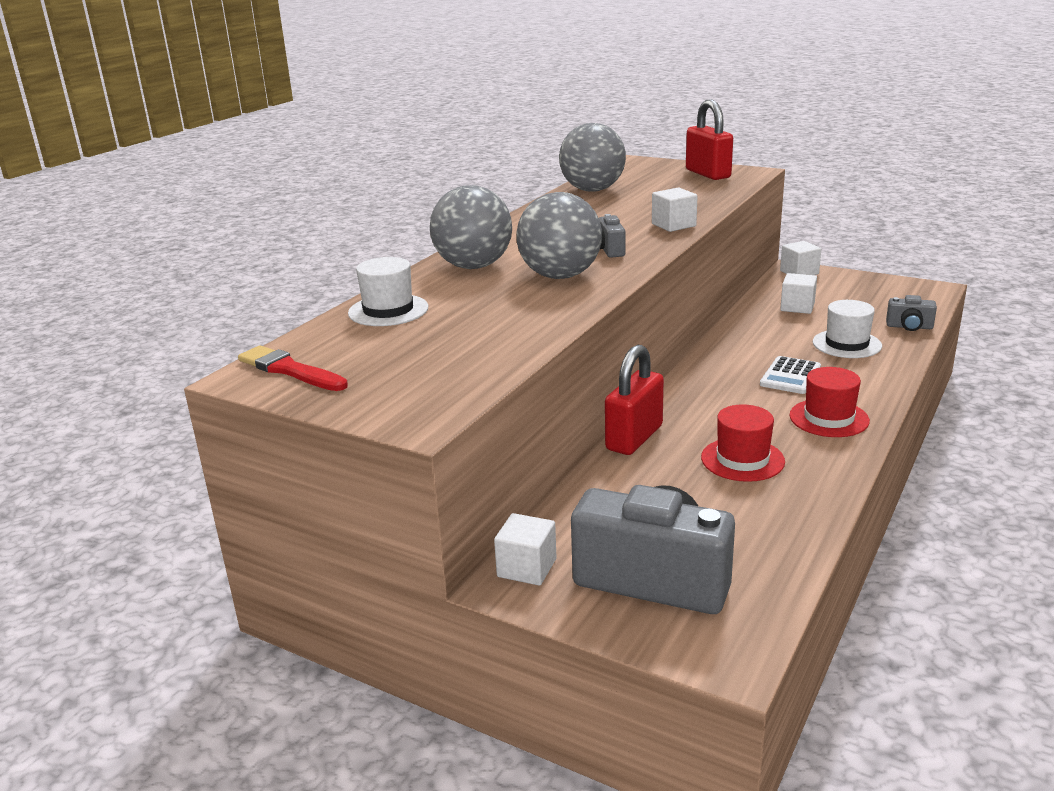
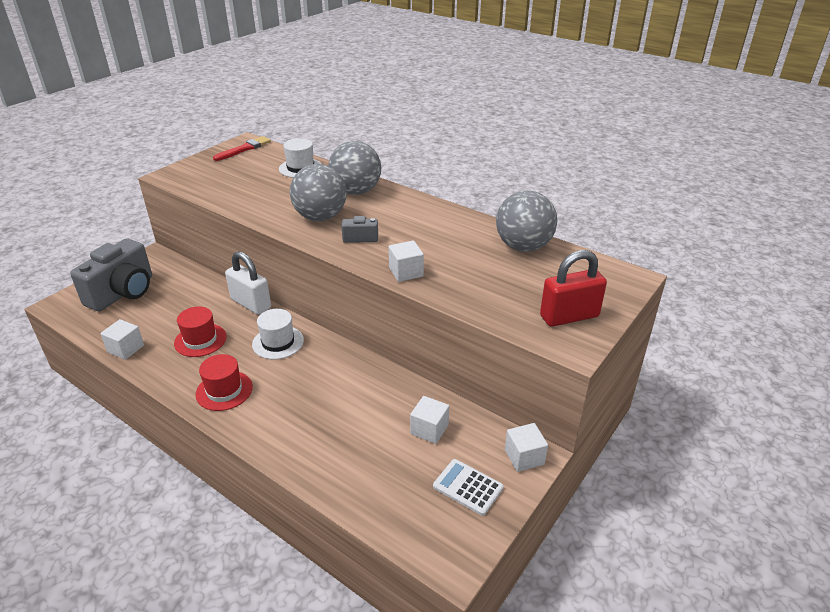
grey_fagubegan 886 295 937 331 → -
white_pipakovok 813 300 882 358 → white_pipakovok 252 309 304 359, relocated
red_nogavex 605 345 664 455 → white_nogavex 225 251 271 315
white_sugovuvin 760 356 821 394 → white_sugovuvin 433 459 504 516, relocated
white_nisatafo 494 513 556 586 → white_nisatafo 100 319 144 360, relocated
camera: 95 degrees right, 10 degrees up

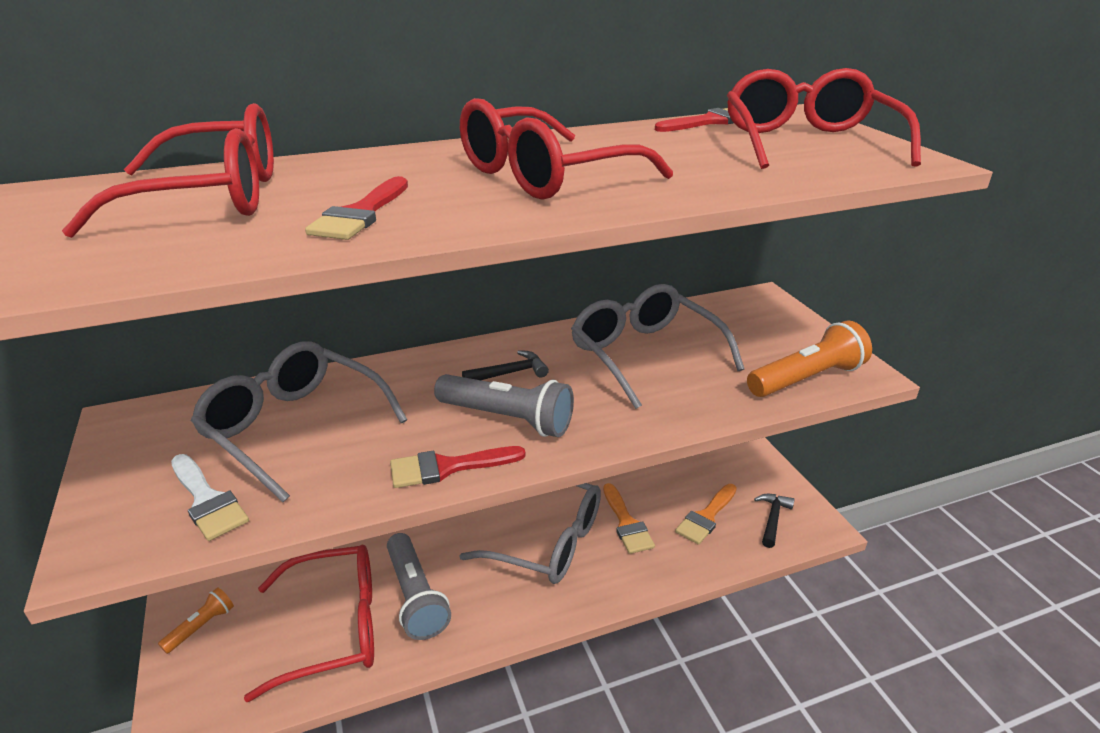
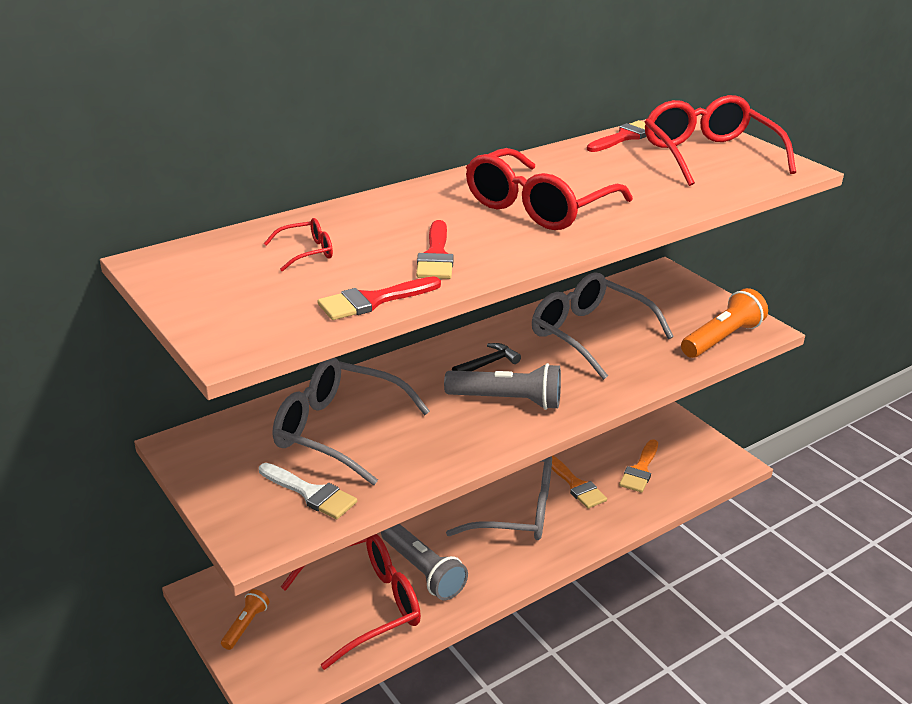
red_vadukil 62 103 274 238 → red_vadukil 264 218 333 272, x0.44
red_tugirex 390 446 526 488 → red_tugirex 317 276 441 320, relocated
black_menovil 754 494 795 548 → -
camera: 15 degrees left, 0 degrees up

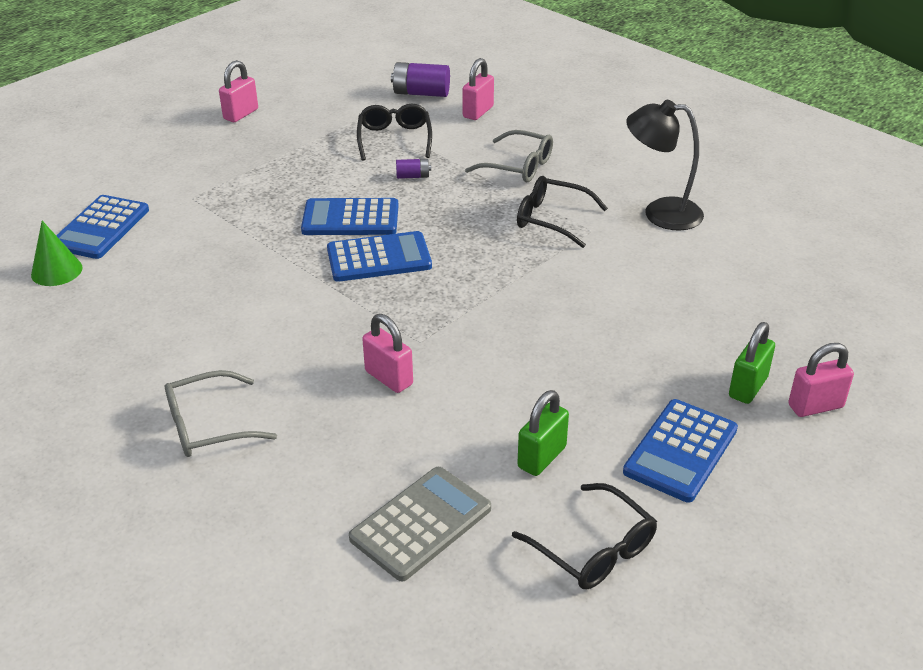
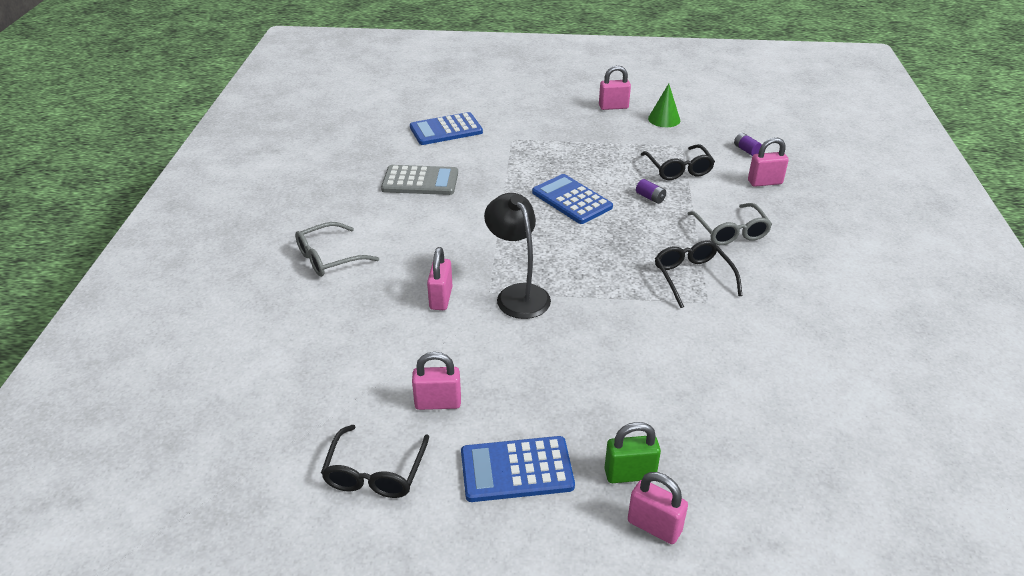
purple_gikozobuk 391 62 450 97 → purple_gikozobuk 734 133 762 156, x0.54
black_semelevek 626 100 704 230 → black_semelevek 484 193 551 319, relocated
black_vadukil 357 104 432 161 → black_vadukil 641 144 715 180, 120 degrees clockwise
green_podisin 31 221 83 286 → green_podisin 648 84 680 127, relocated
blue_sugovuvin 327 231 432 282 → -
grey_vadukil 165 370 277 457 → grey_vadukil 295 222 379 277, 60 degrees counterclockwise
green_nogavex 517 390 569 476 → pink_nogavex 412 352 461 410
grey_sugovuvin 349 467 491 581 → grey_sugovuvin 381 165 458 195, relocated
camera: 50 degrees right, 0 degrees up

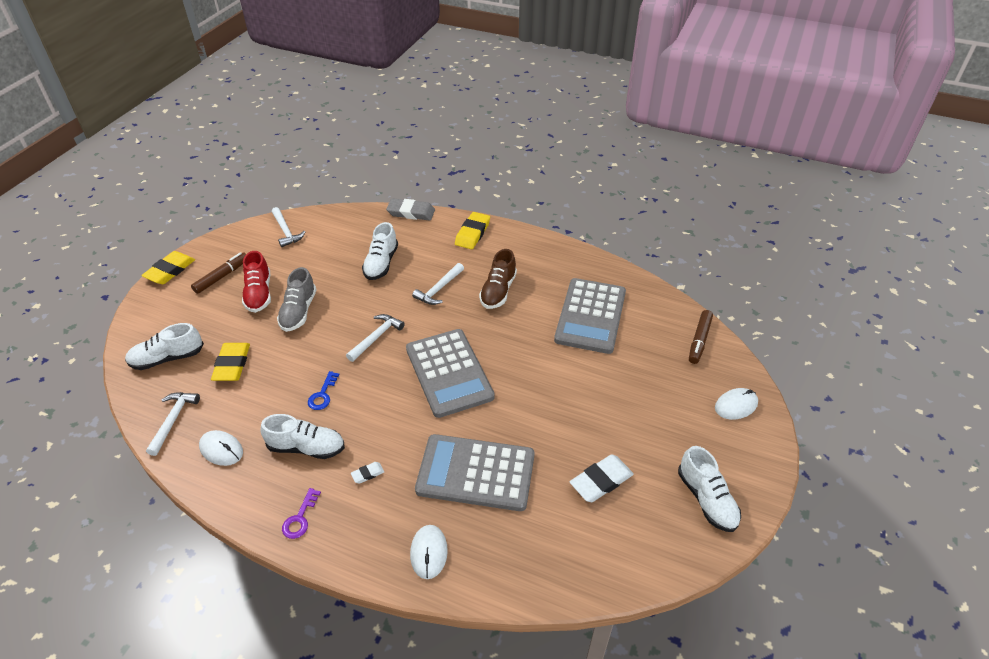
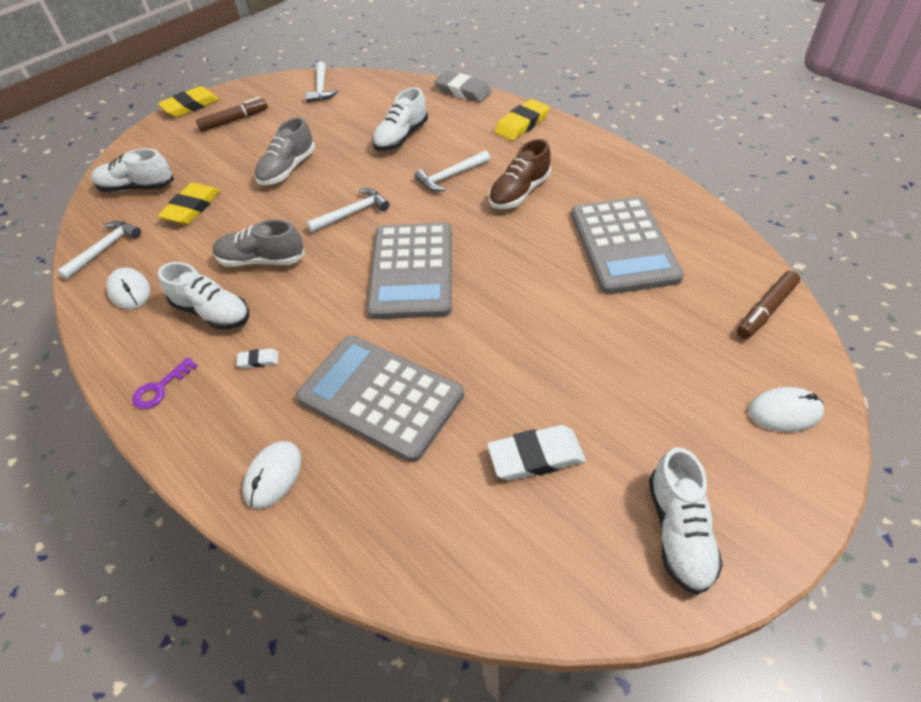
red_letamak 242 251 271 313 → -
grey_sugovuvin 554 278 626 354 → grey_sugovuvin 571 197 684 294, 45 degrees counterclockwise
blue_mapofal 308 371 339 410 → grey_letamak 213 219 305 267
camera: 25 degrees right, 5 degrees up

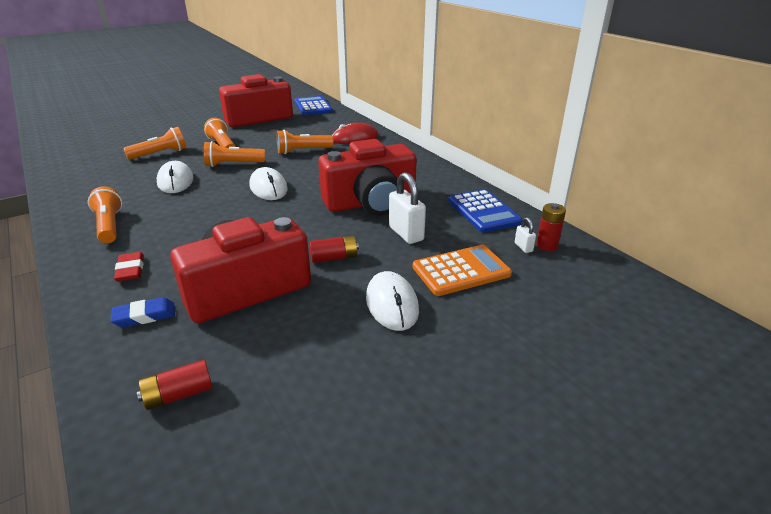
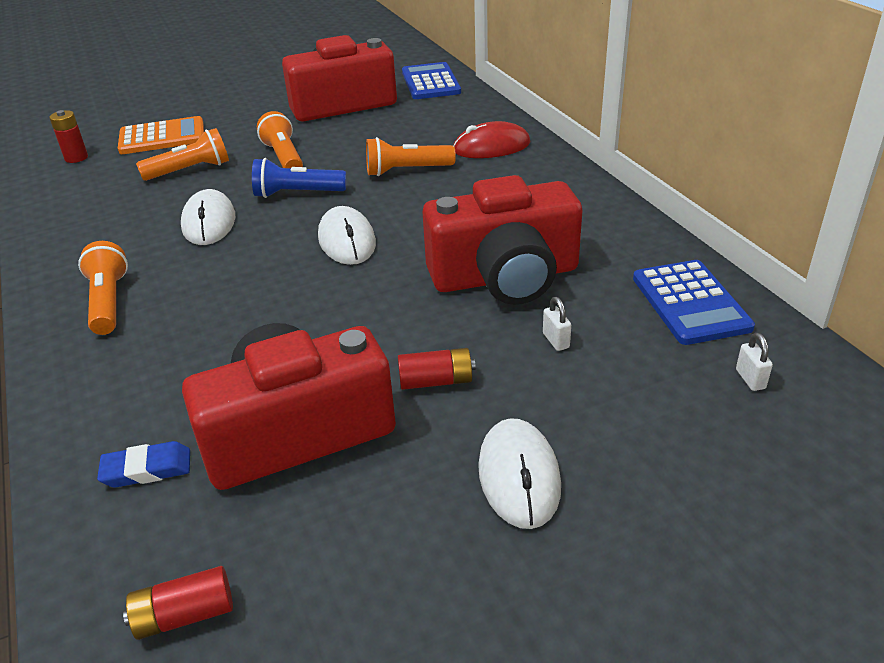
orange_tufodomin 204 141 265 167 → blue_tufodomin 252 158 346 198
white_nogavex 389 172 426 244 → white_nogavex 543 297 571 351, x0.49
red_gikozobuk 536 203 566 251 → red_gikozobuk 49 110 88 163, relocated
orange_sugovuvin 413 245 512 296 → orange_sugovuvin 118 116 204 154, relocated
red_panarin 114 252 144 282 → -
camera: 10 degrees right, 5 degrees up

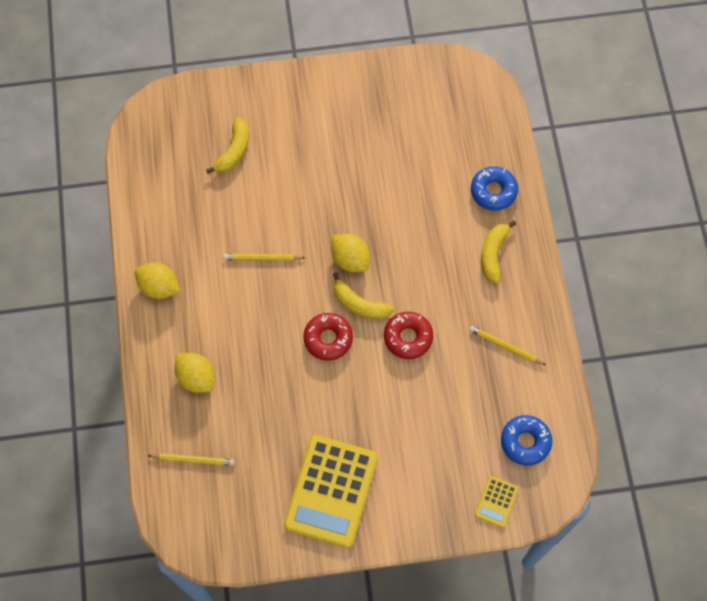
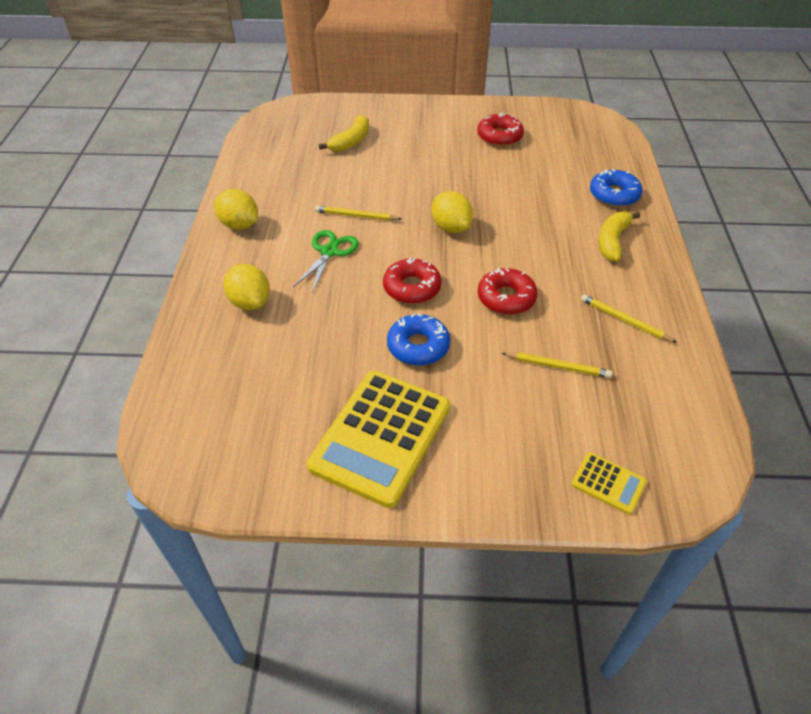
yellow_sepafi 333 272 394 319 → -
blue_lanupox 501 415 552 466 → blue_lanupox 387 314 450 366, relocated
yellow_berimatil 148 454 235 466 → yellow_berimatil 502 352 612 378, relocated
yellow_sugovuvin 475 476 518 528 → yellow_sugovuvin 571 452 647 515, 90 degrees counterclockwise
- → red_lanupox 477 113 524 146
- → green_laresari 293 230 359 293
camera: 10 degrees right, 20 degrees down

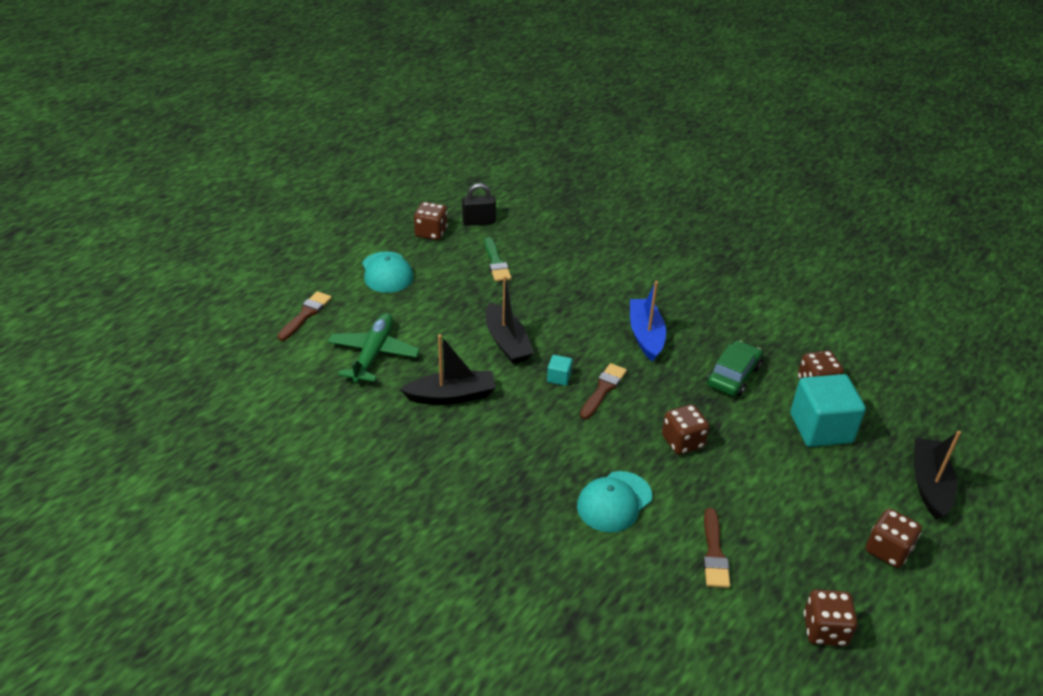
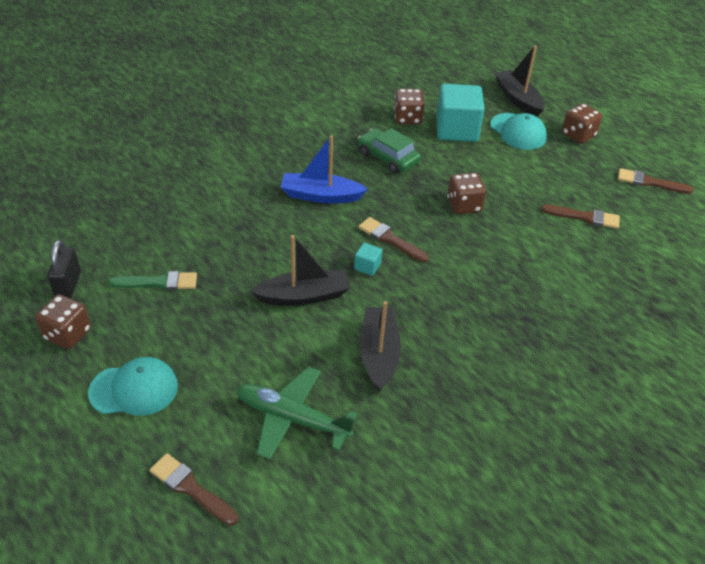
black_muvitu 914 431 961 520 → black_muvitu 495 46 545 117, 45 degrees clockwise
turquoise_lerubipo 577 471 652 533 → turquoise_lerubipo 490 113 547 150, relocated
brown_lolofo 804 589 858 646 → brown_tugirex 618 168 694 194
camera: 80 degrees left, 5 degrees up

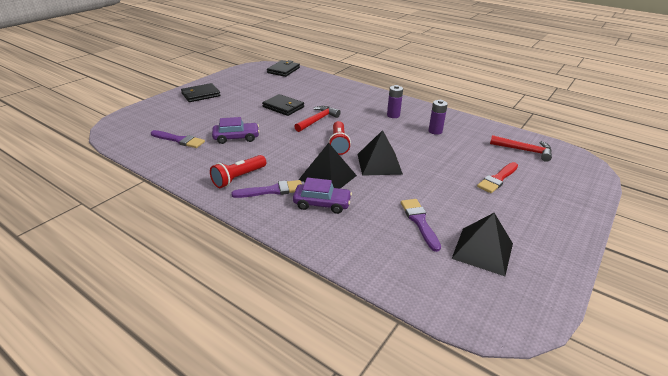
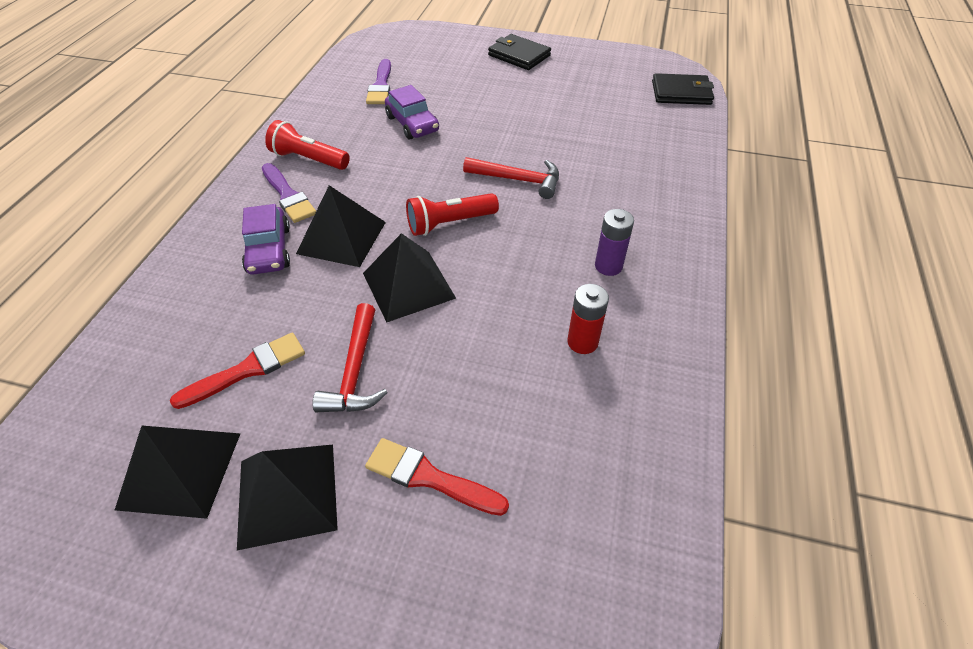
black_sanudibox 262 94 304 116 → -
purple_gikozobuk 429 100 448 135 → red_gikozobuk 567 284 609 354
red_menovil 490 135 552 162 → red_menovil 312 303 387 412, relocated
purple_tugirex 401 199 441 252 → red_tugirex 170 333 305 409
- → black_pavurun 237 445 338 550
camera: 70 degrees right, 15 degrees up

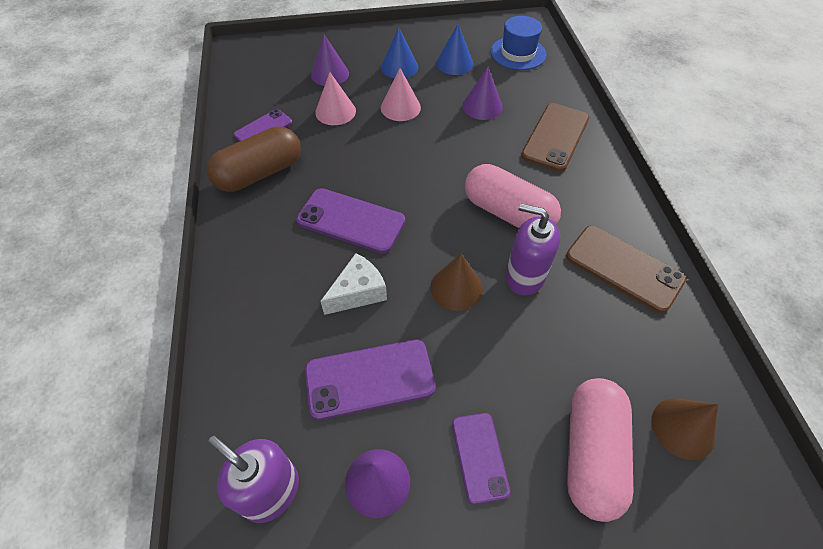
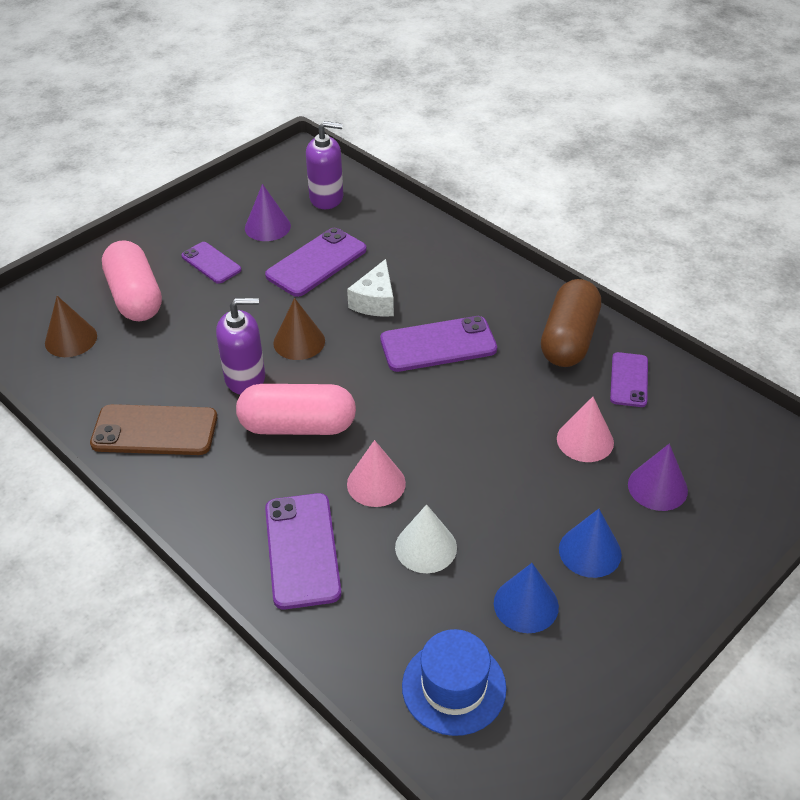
purple_podisin 462 67 503 120 → white_podisin 395 504 457 573
pink_podisin 381 68 421 121 → pink_podisin 347 440 406 507, relocated
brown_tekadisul 521 103 589 172 → purple_tekadisul 265 493 341 610
camera: 145 degrees right, 10 degrees down

